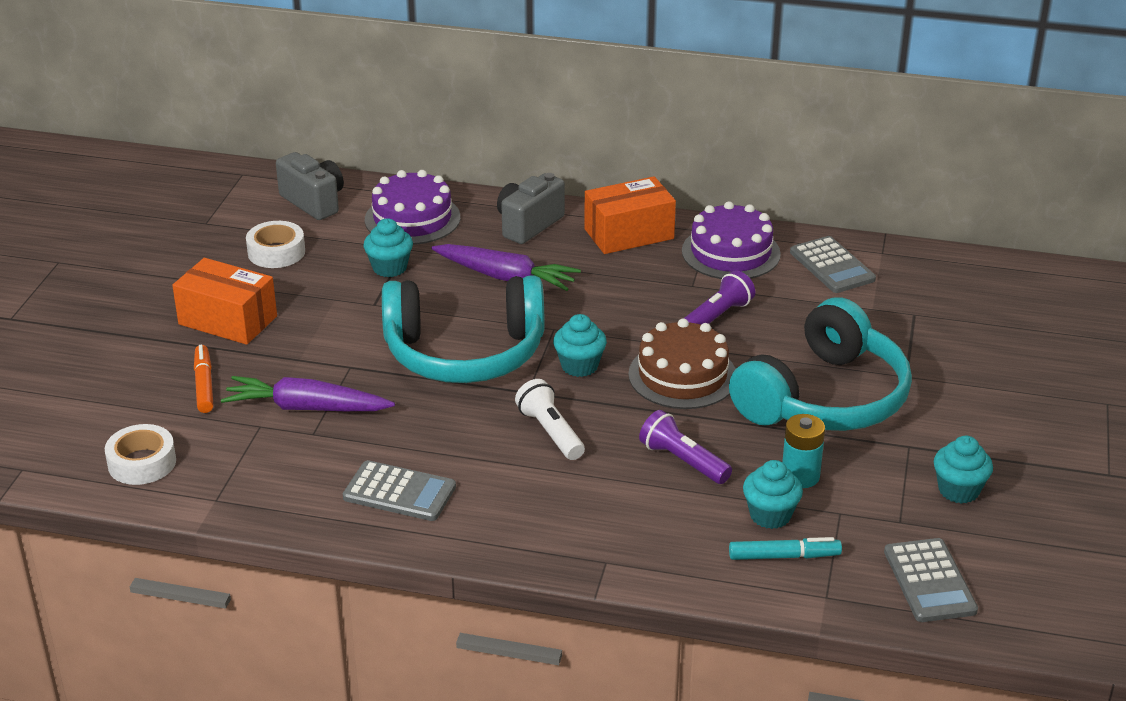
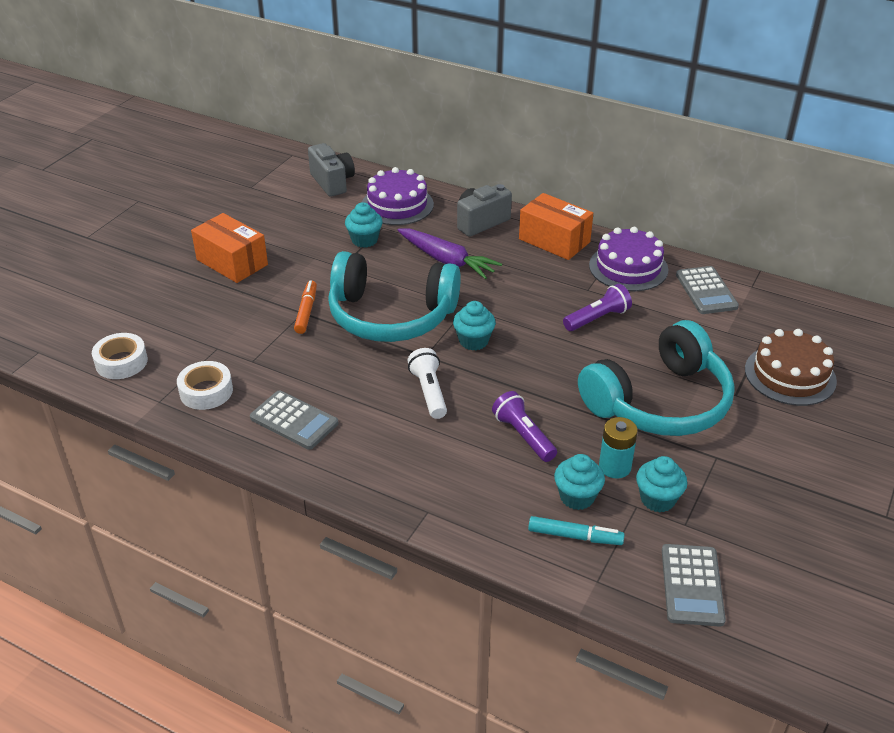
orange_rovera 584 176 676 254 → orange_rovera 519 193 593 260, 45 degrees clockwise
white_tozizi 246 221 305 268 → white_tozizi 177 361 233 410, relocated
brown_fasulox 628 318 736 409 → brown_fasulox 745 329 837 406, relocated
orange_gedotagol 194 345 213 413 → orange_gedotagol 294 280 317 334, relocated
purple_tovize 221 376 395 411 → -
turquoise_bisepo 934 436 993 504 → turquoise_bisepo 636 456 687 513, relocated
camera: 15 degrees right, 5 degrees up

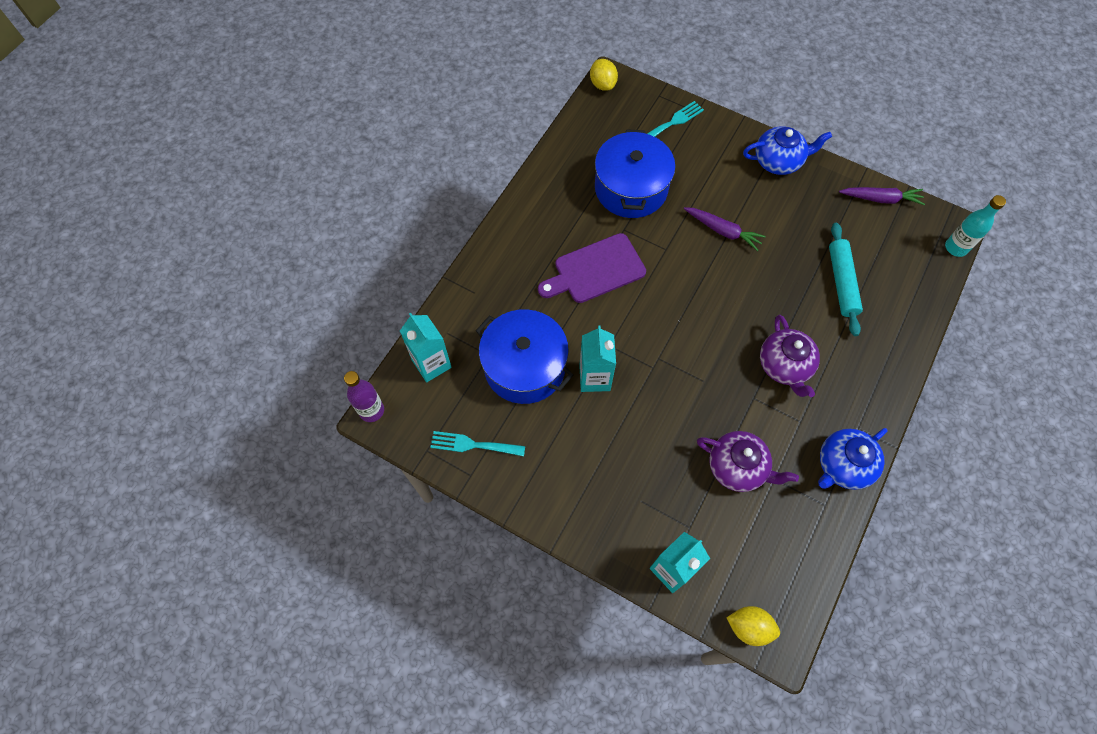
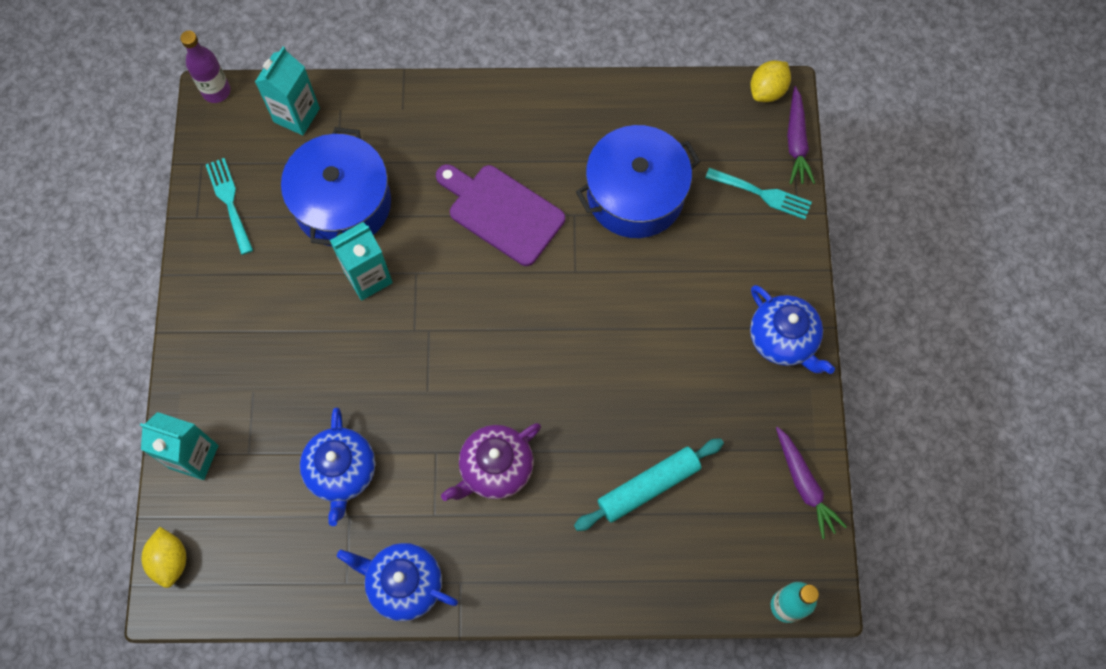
purple_tovize 684 207 766 251 → purple_tovize 787 86 815 184, relocated
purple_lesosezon 697 431 799 492 → blue_lesosezon 300 408 375 526
camera: 60 degrees right, 5 degrees up

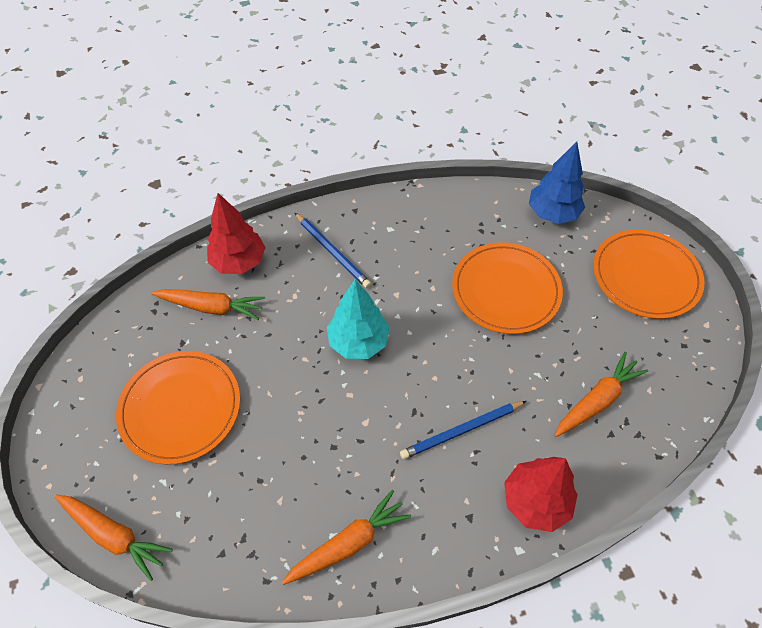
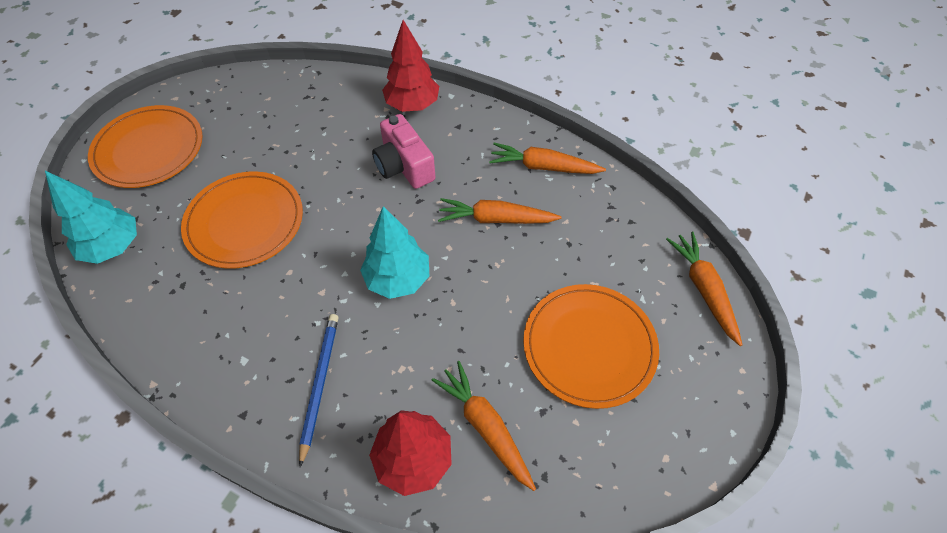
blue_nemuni 529 142 585 224 → turquoise_nemuni 45 171 137 264
orange_tovize 555 352 648 437 → orange_tovize 438 198 561 224, relocated
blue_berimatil 400 401 526 459 → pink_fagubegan 372 114 435 189
camera: 135 degrees left, 0 degrees up

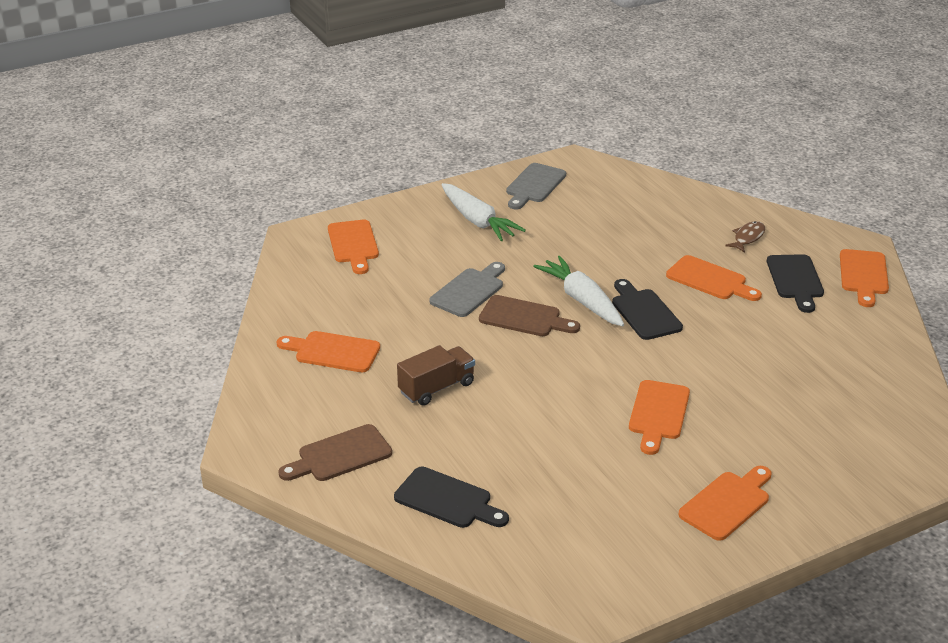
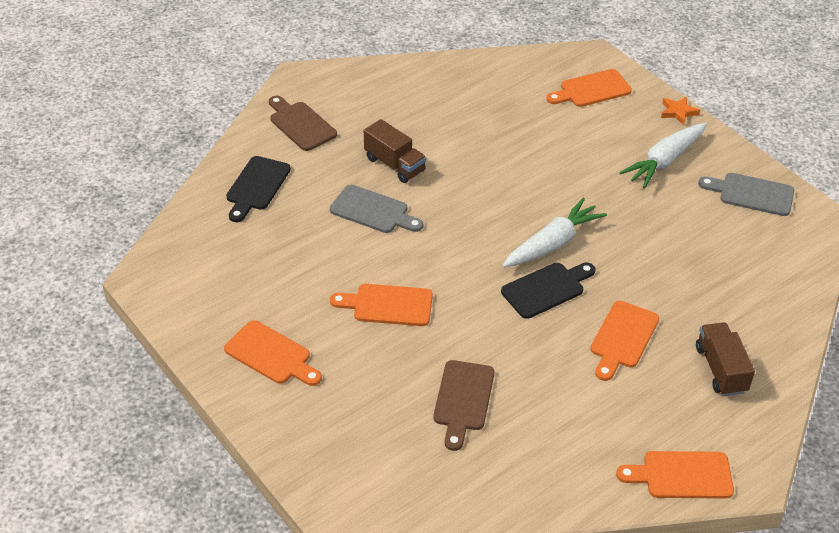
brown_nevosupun 725 221 765 253 → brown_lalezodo 696 322 755 396
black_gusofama 767 254 824 313 → -
grey_gusofama 429 262 505 317 → grey_gusofama 330 185 423 233, relocated
brown_gusofama 479 295 580 336 → brown_gusofama 433 360 494 451, relocated
orange_gusofama 277 331 380 372 → -
- → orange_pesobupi 661 96 700 125
camera: 80 degrees right, 10 degrees up

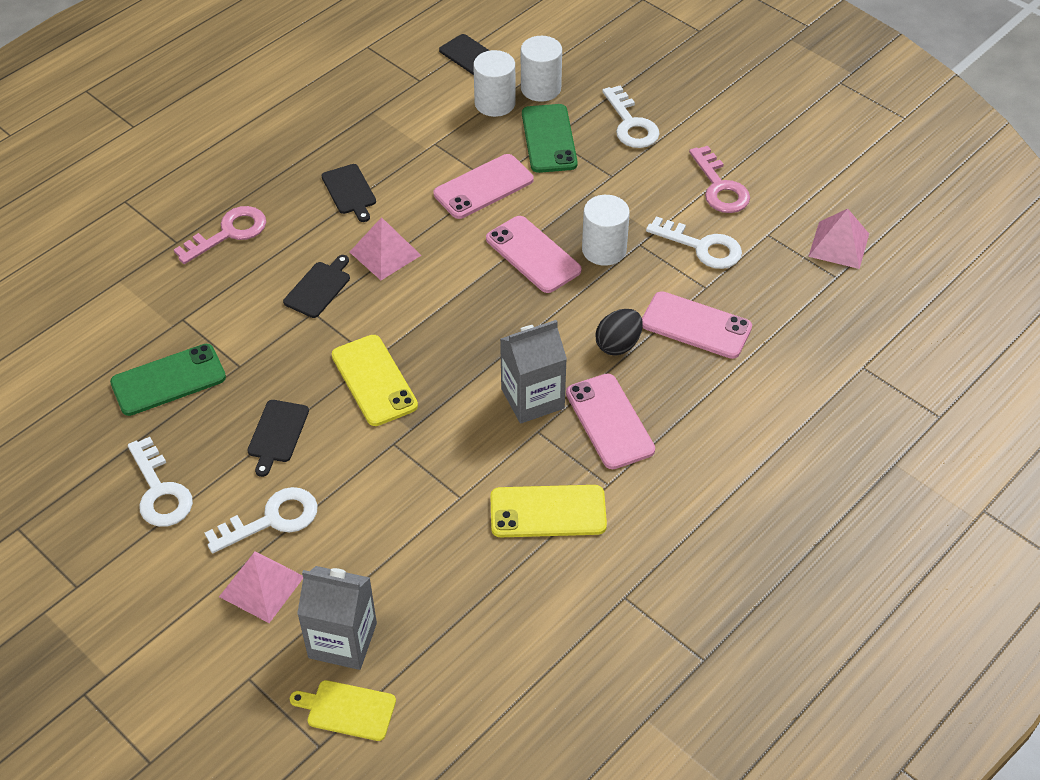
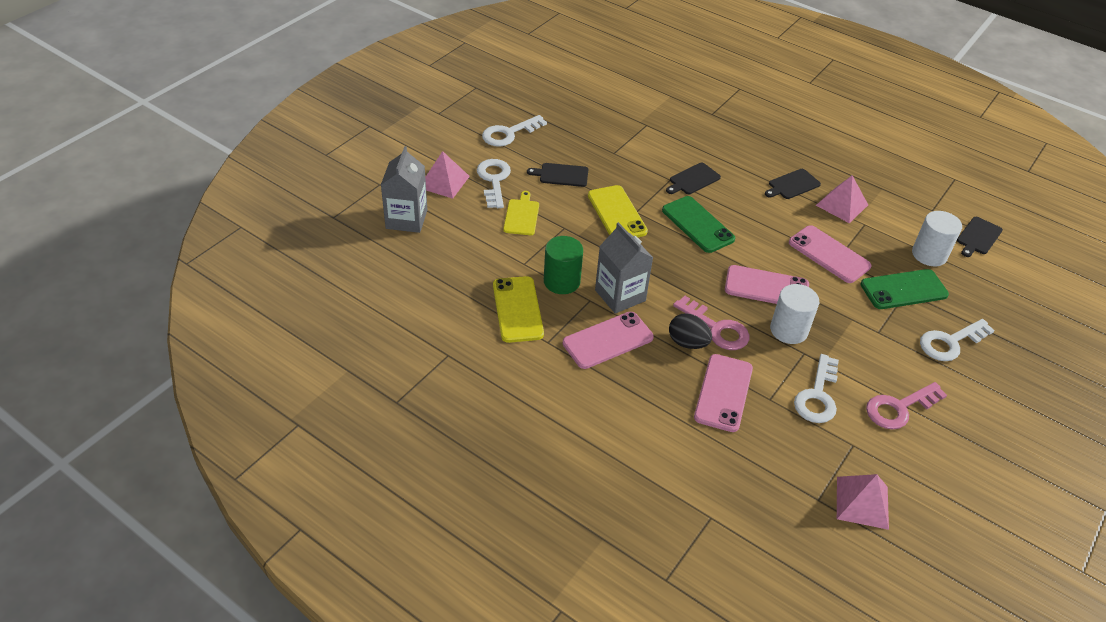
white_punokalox 521 36 562 102 → -
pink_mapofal 174 206 266 264 → pink_mapofal 673 296 750 350, relocated
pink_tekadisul 486 216 582 293 → pink_tekadisul 725 265 809 304, 60 degrees clockwise
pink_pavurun 350 217 421 280 → pink_pavurun 816 175 868 223, relocated
black_gusofama 283 255 350 318 → black_gusofama 666 163 721 194, 120 degrees clockwise
yellow_tekadisul 332 335 418 426 → yellow_tekadisul 588 185 648 237, 75 degrees counterclockwise
green_tekadisul 110 344 226 416 → green_tekadisul 662 196 735 253, relocated
white_mapofal 205 487 318 553 → white_mapofal 477 159 511 208, 150 degrees counterclockwise
yellow_gusofama 290 680 396 741 → yellow_gusofama 503 191 539 235, relocated
- → green_punokalox 544 236 583 294
camera: 80 degrees right, 5 degrees down

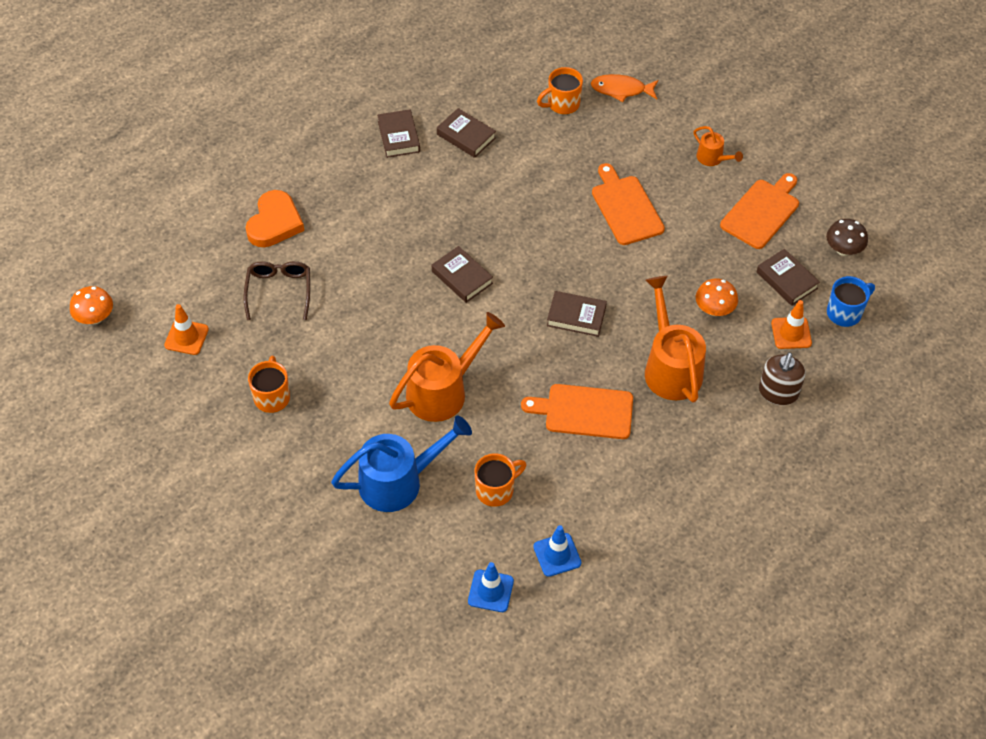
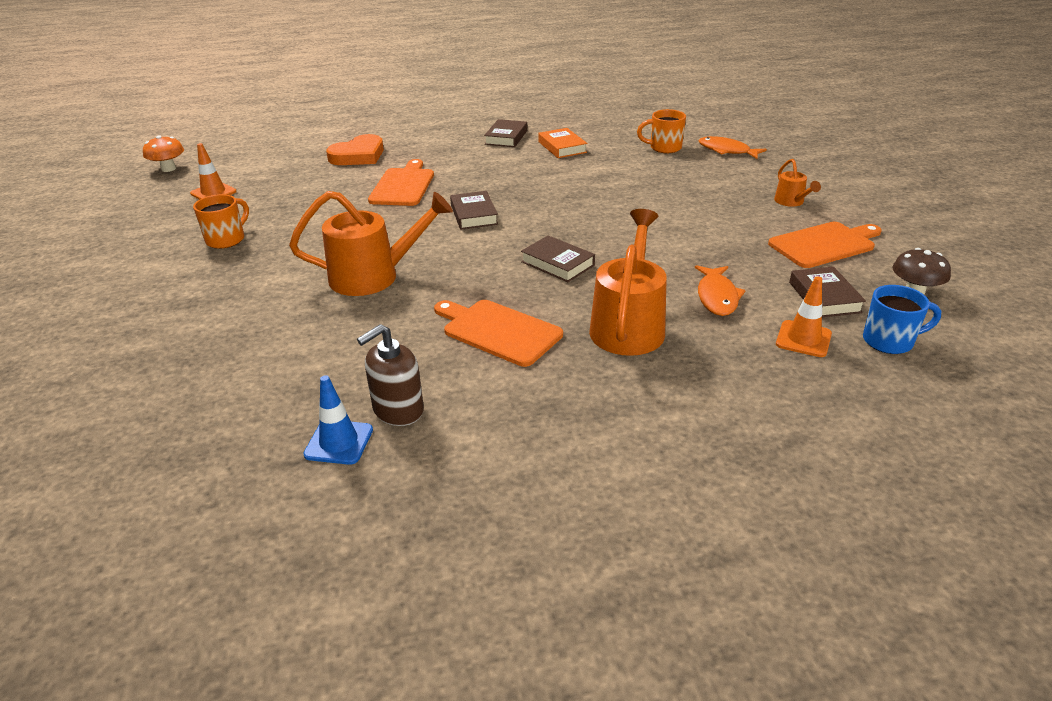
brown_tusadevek 437 108 496 158 → orange_tusadevek 538 128 587 158
orange_gusofama 592 163 665 245 → orange_gusofama 368 159 434 206, relocated
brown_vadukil 243 261 310 320 → -
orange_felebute 696 278 738 316 → orange_nevosupun 695 265 746 316
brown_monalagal 759 352 806 405 → brown_monalagal 357 324 424 426, relocated
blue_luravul 331 415 472 512 → -
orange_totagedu 475 453 526 507 → -
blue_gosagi 468 562 514 612 → -
camera: 30 degrees right, 20 degrees down

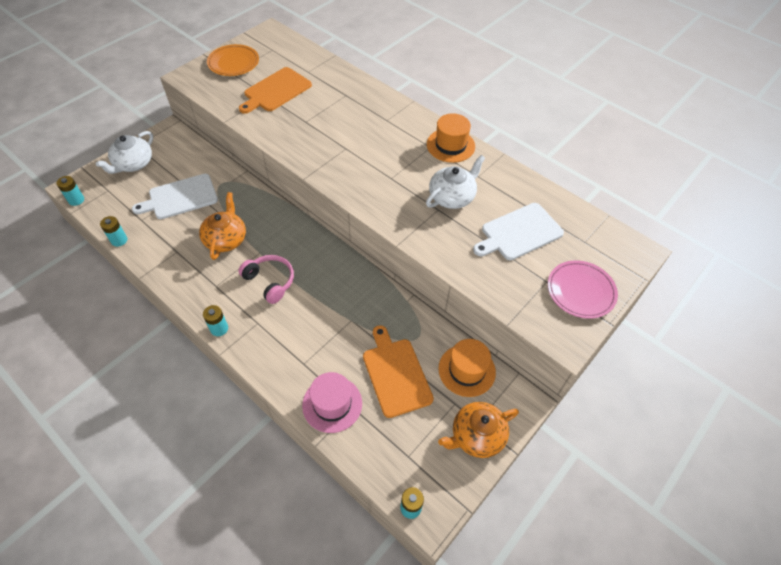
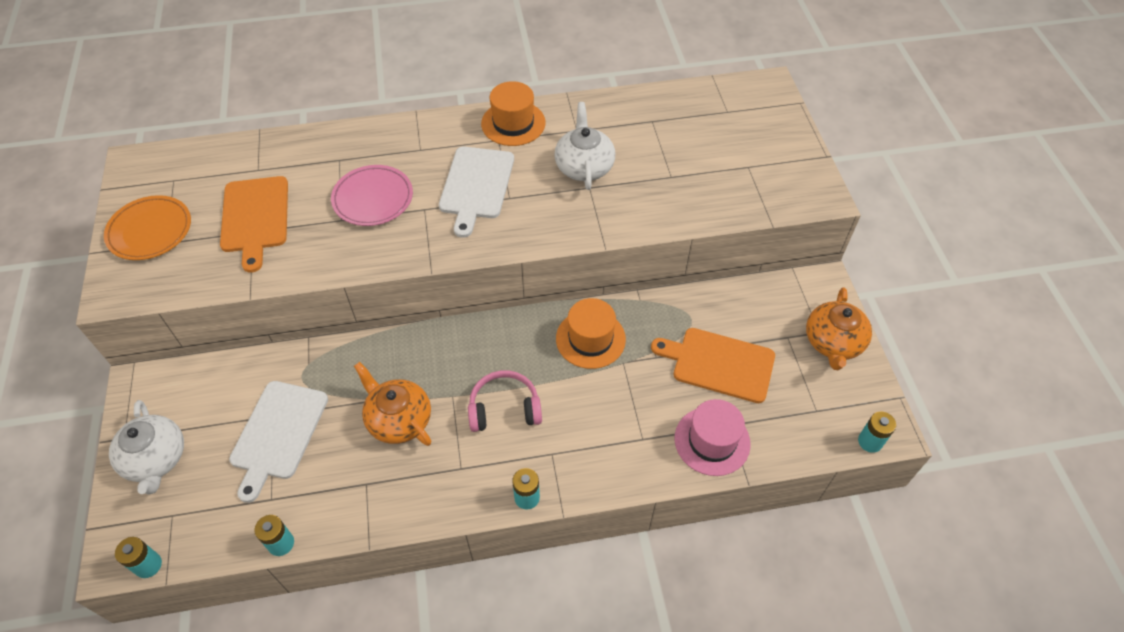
white_gusofama 473 203 564 260 → white_gusofama 439 146 514 238, relocated
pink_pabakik 548 260 618 319 → pink_pabakik 331 165 413 226, relocated
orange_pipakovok 438 339 496 397 → orange_pipakovok 556 298 626 369, relocated
camera: 50 degrees left, 0 degrees up

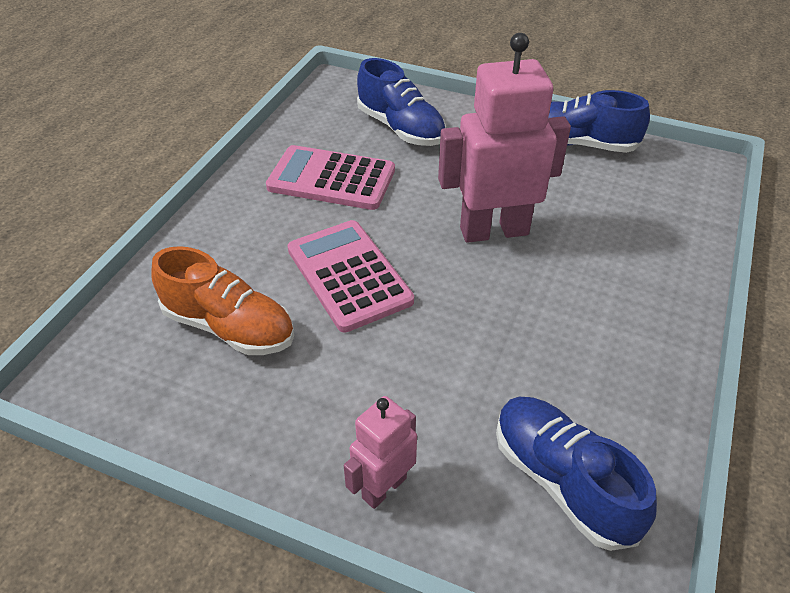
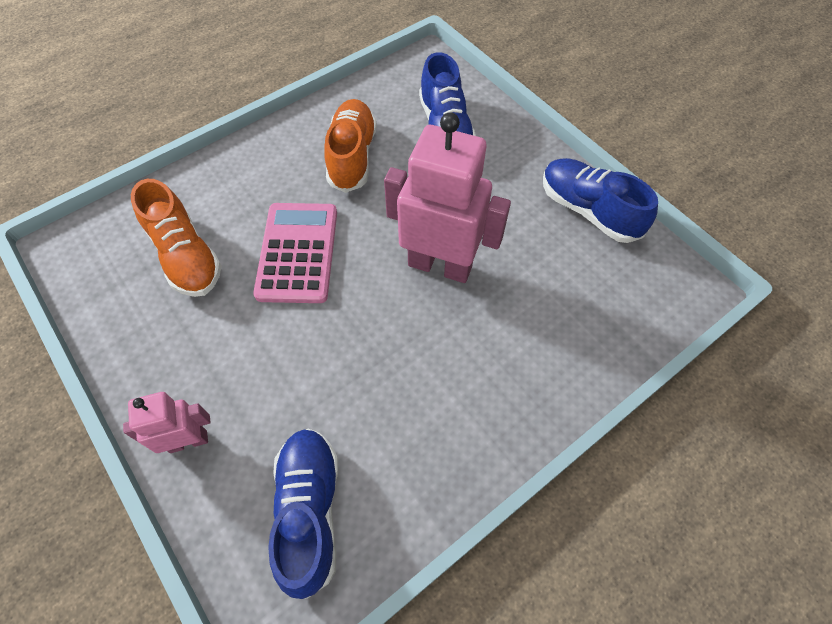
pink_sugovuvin 266 145 395 210 → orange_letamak 324 99 377 193
camera: 30 degrees right, 15 degrees up

